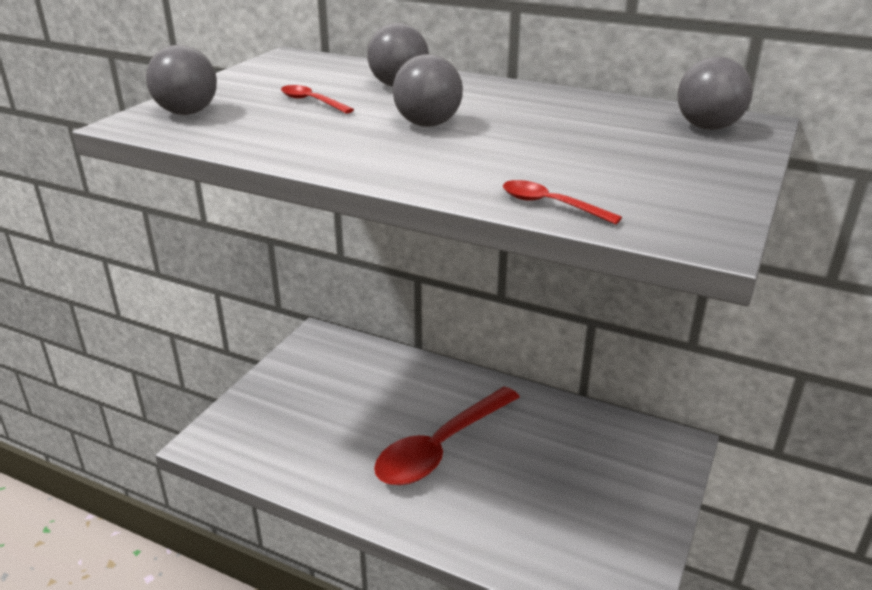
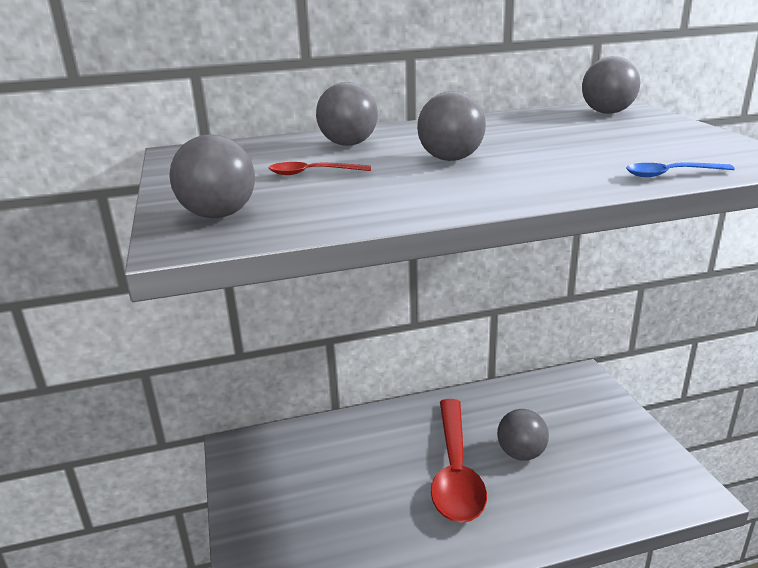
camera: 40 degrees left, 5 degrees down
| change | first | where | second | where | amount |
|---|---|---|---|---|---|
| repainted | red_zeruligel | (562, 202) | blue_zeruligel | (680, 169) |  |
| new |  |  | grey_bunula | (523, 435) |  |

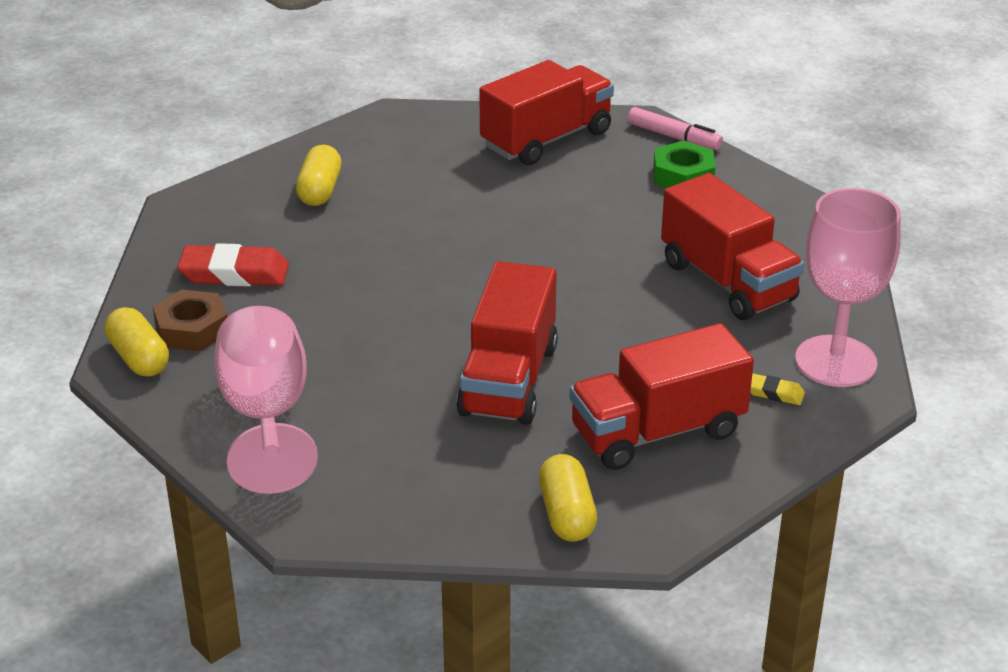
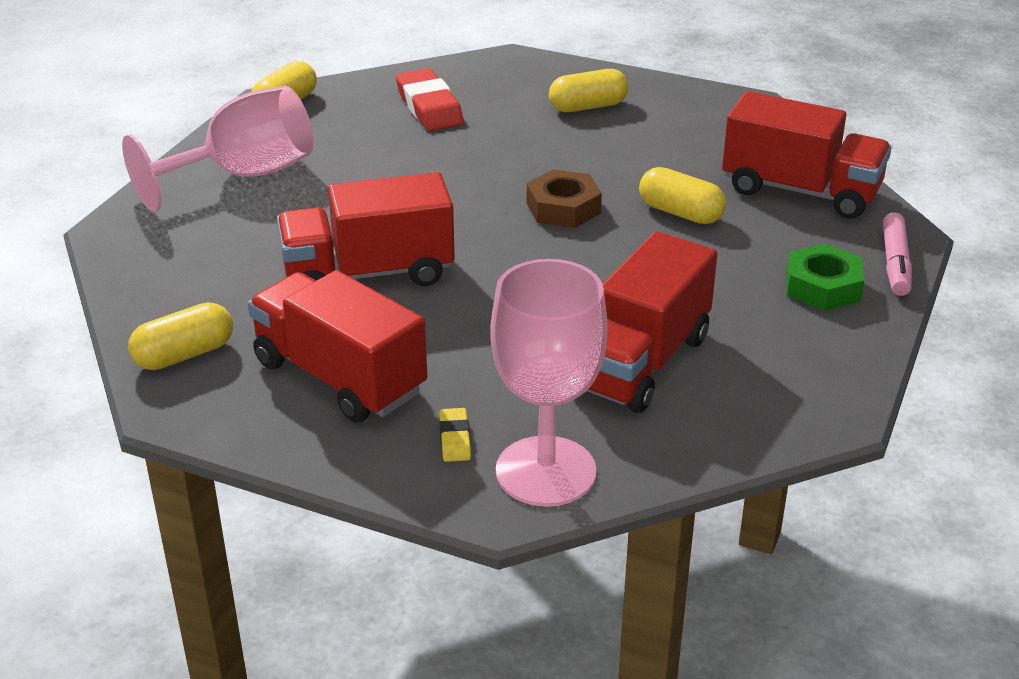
camera: 65 degrees right, 0 degrees up
| change | first | where | second | where | amount |
|---|---|---|---|---|---|
| shifted | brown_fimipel | (190, 321) |  | (564, 198) |  |
| new |  |  | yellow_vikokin | (682, 195) |  |

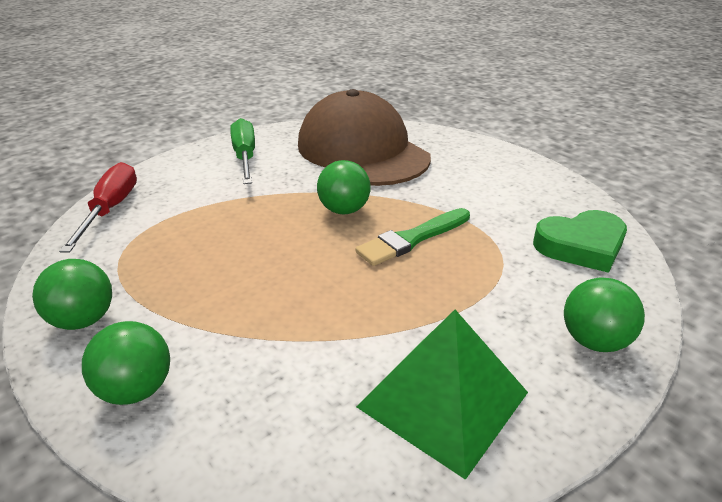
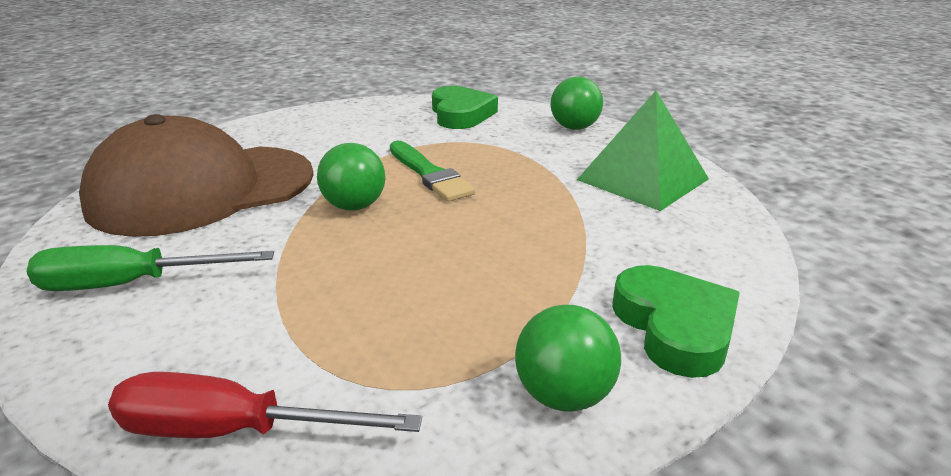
camera: 85 degrees left, 5 degrees down
| change | first | where | second | where | amount |
|---|---|---|---|---|---|
| swapped | green_bunula | (126, 363) | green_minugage | (676, 321) |  |

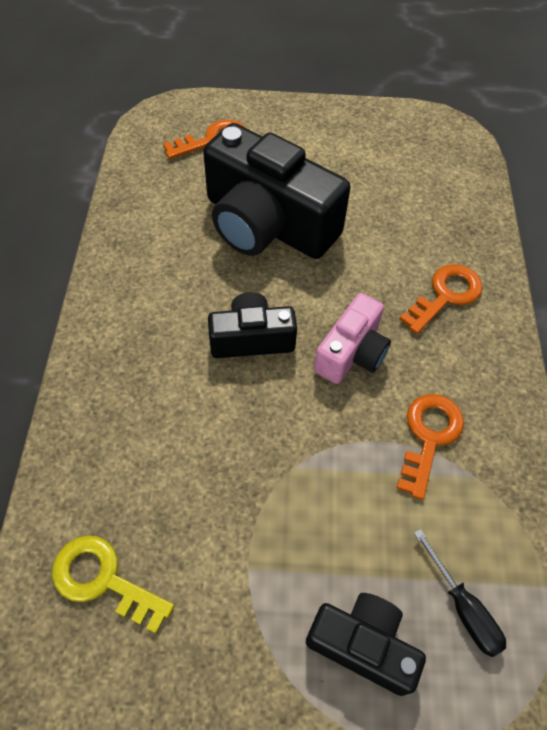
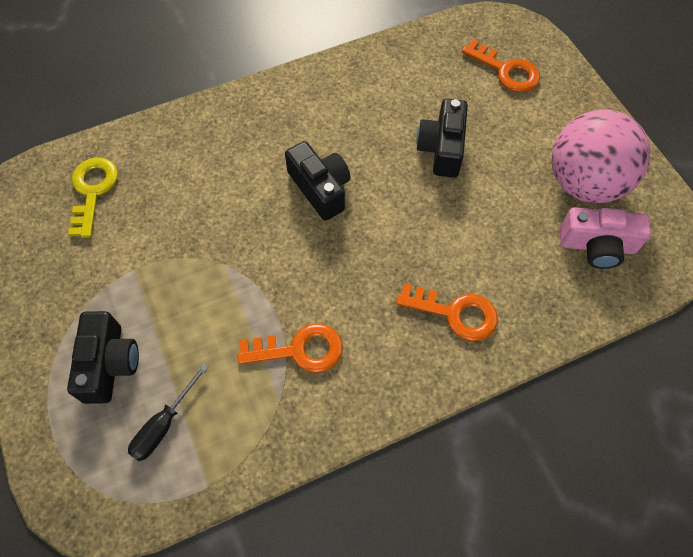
camera: 65 degrees right, 5 degrees up
| change | first | where | second | where | amount |
|---|---|---|---|---|---|
| scaled | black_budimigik | (276, 191) |  | (442, 138) | x0.53 |
| shifted | pink_budimigik | (352, 338) |  | (605, 238) |  |
| new |  |  | pink_bunula | (601, 156) |  |

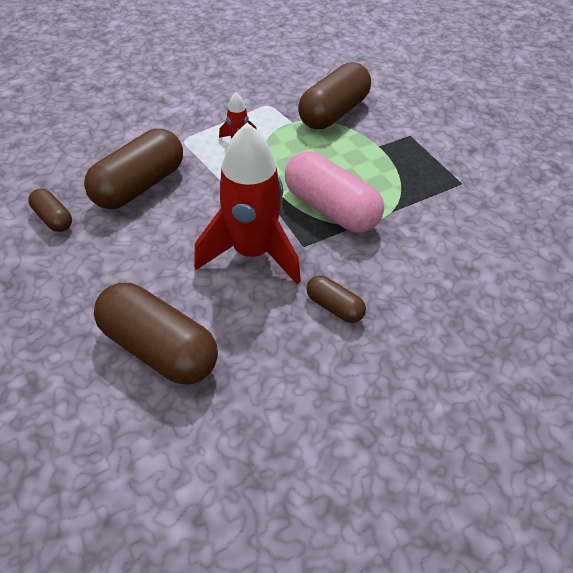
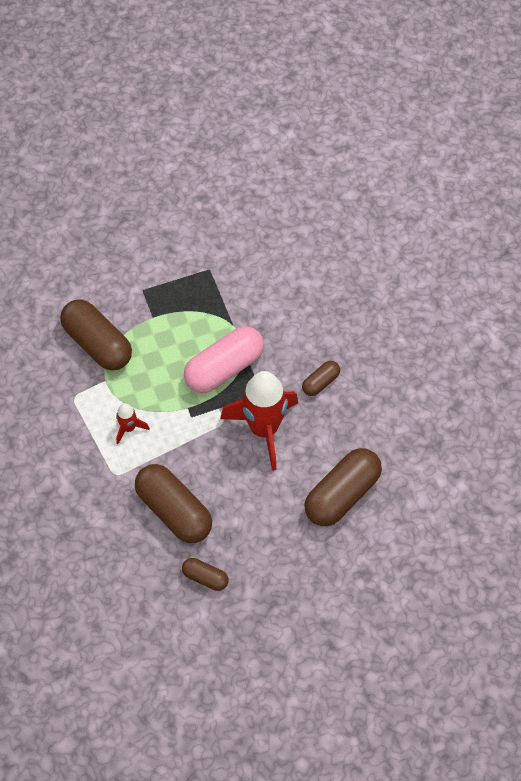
camera: 80 degrees left, 10 degrees up
| change | first | where | second | where | amount |
|---|---|---|---|---|---|
| rotated | brown_vikokin | (50, 210) |  | (205, 574) | 60 degrees clockwise |

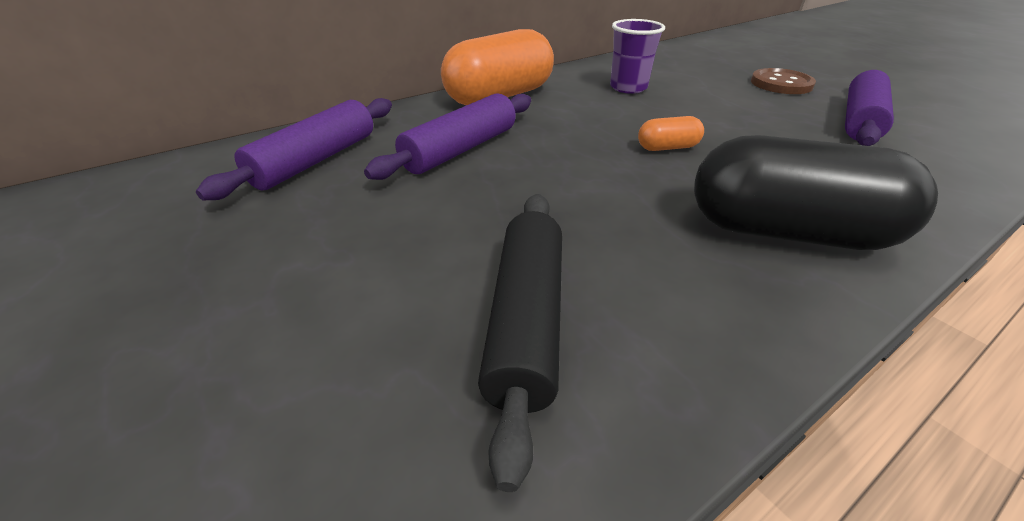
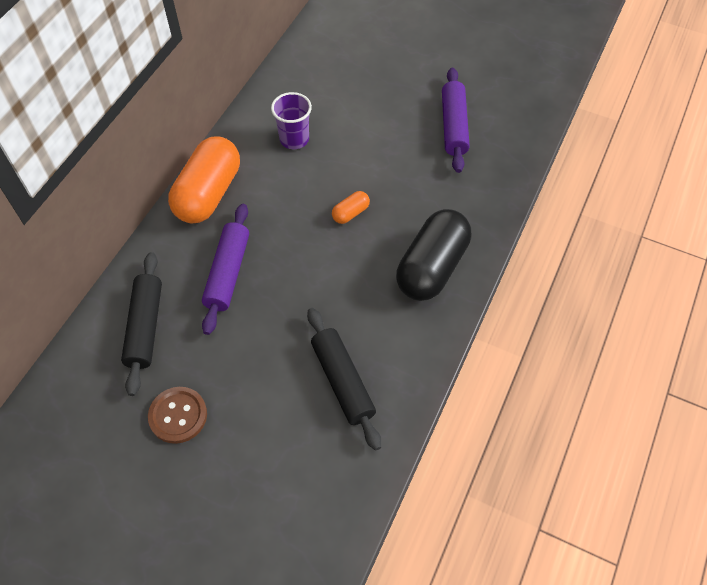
camera: 30 degrees left, 20 degrees up
| change | first | where | second | where | amount |
|---|---|---|---|---|---|
| repainted | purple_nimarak | (294, 149) | black_nimarak | (141, 324) |  |
| rotated | black_vikokin | (816, 192) |  | (433, 255) | 45 degrees counterclockwise |
| shifted | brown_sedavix | (783, 81) |  | (177, 415) |  |

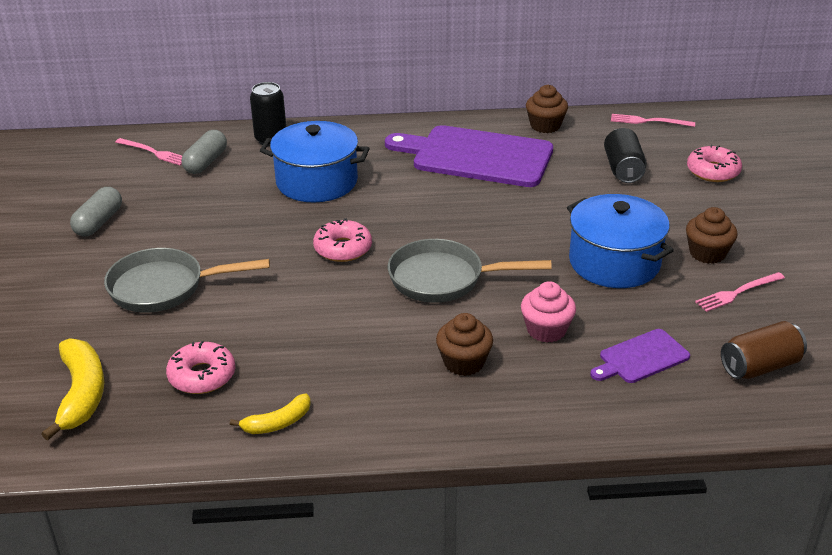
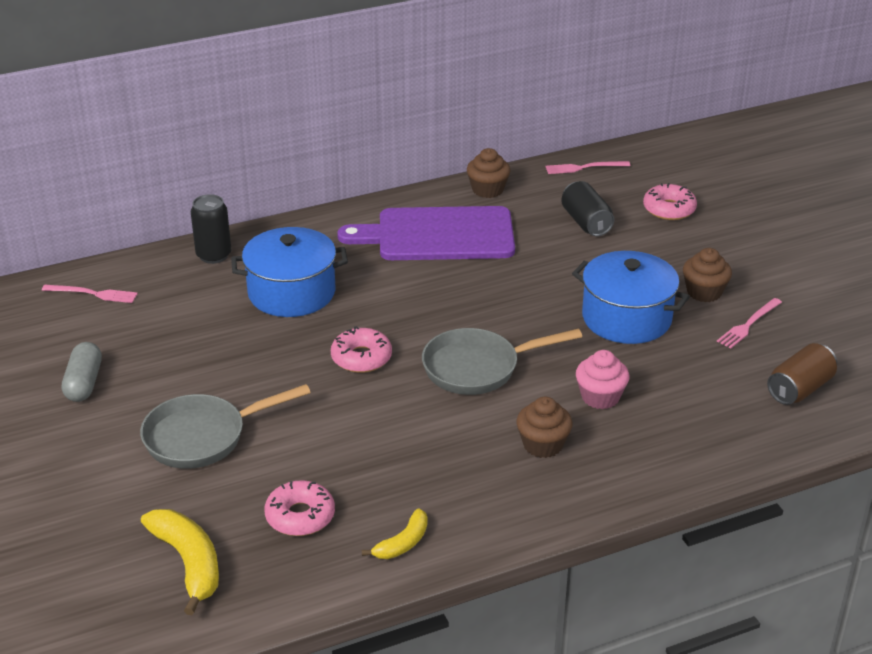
camera: 20 degrees left, 0 degrees up
| change | first | where | second | where | amount |
|---|---|---|---|---|---|
| gone | grey_vikokin | (204, 152) |  |  |  |
| gone | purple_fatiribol | (640, 356) |  |  |  |

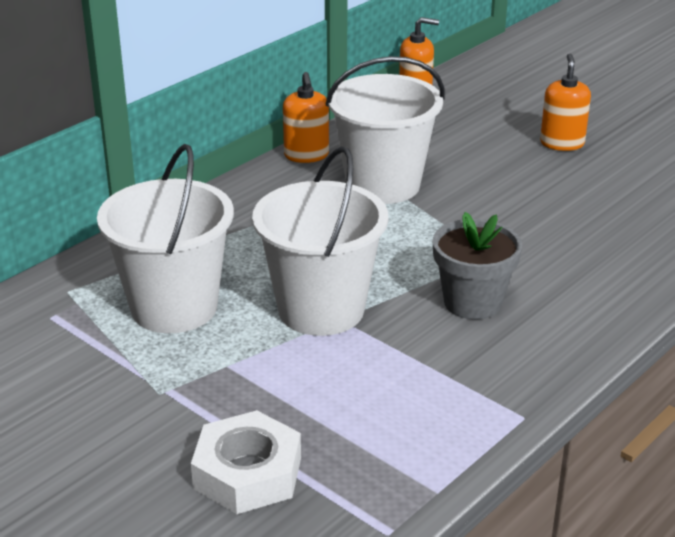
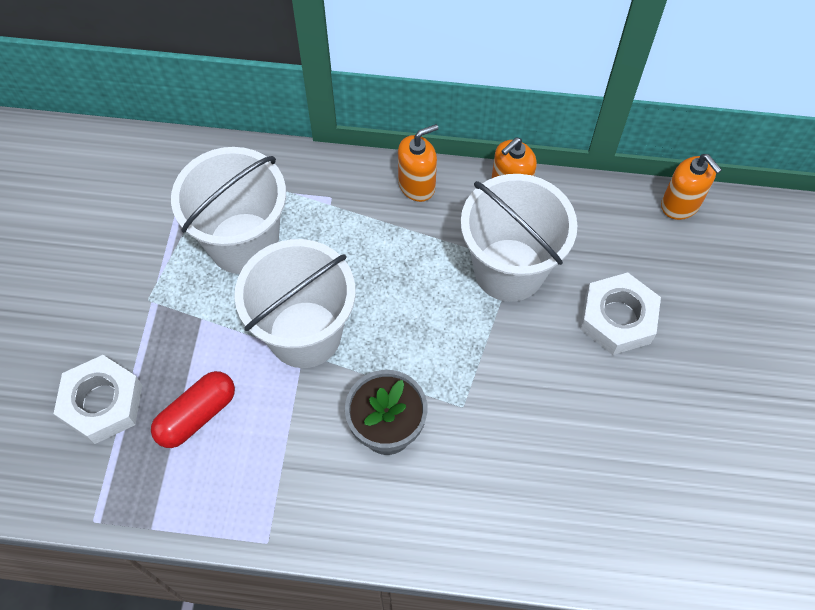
camera: 55 degrees right, 30 degrees up
| change | first | where | second | where | amount |
|---|---|---|---|---|---|
| shifted | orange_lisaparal | (565, 102) |  | (418, 163) |  |
| new |  |  | red_vikokin | (193, 409) |  |
| new |  |  | white_fimipel | (620, 314) |  |

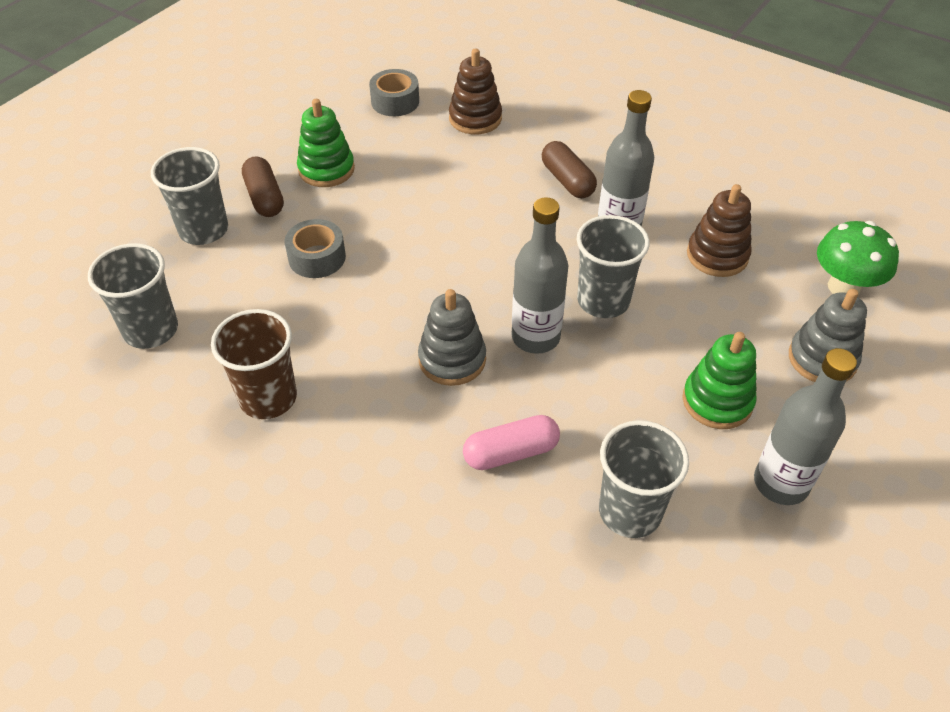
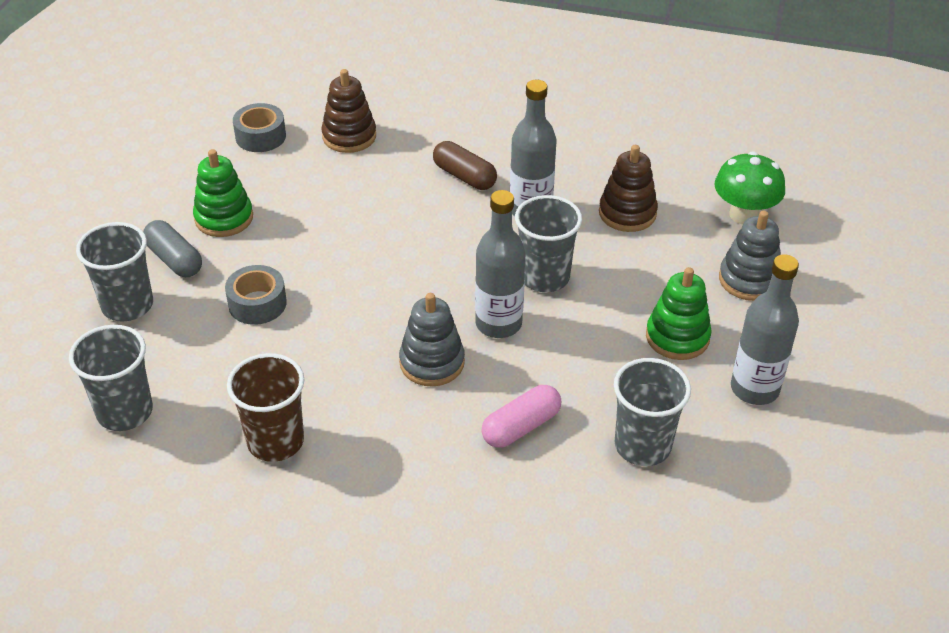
camera: 20 degrees left, 5 degrees down
| change | first | where | second | where | amount |
|---|---|---|---|---|---|
| repainted | brown_vikokin | (263, 186) | grey_vikokin | (172, 248) |  |

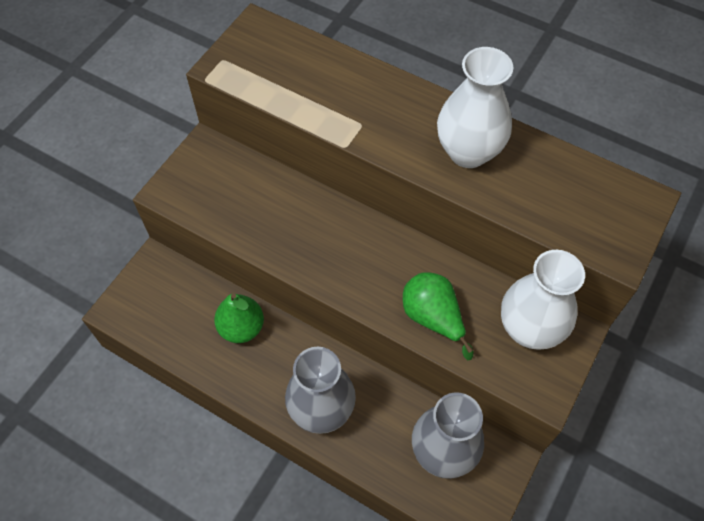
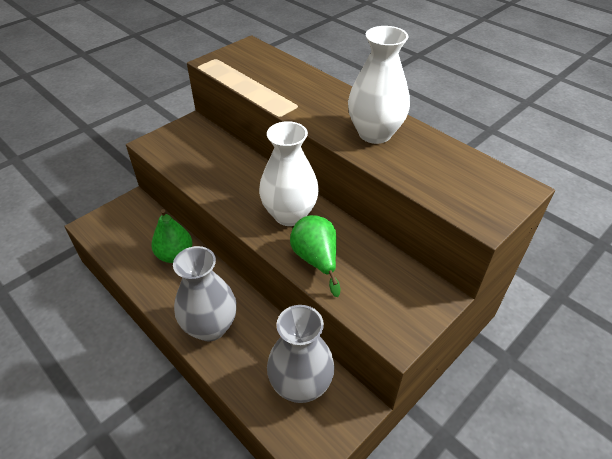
camera: 15 degrees right, 15 degrees down
| change | first | where | second | where | amount |
|---|---|---|---|---|---|
| shifted | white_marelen | (543, 299) |  | (289, 173) |  |

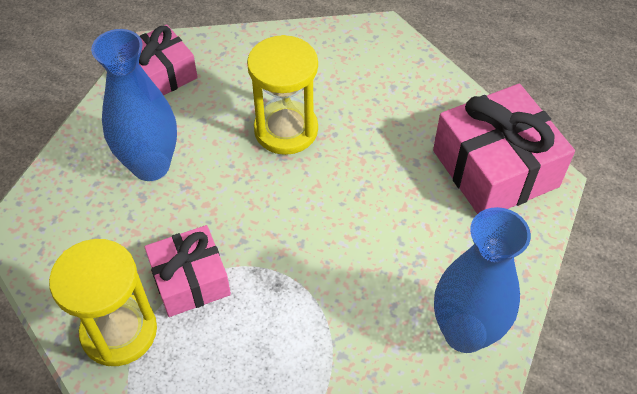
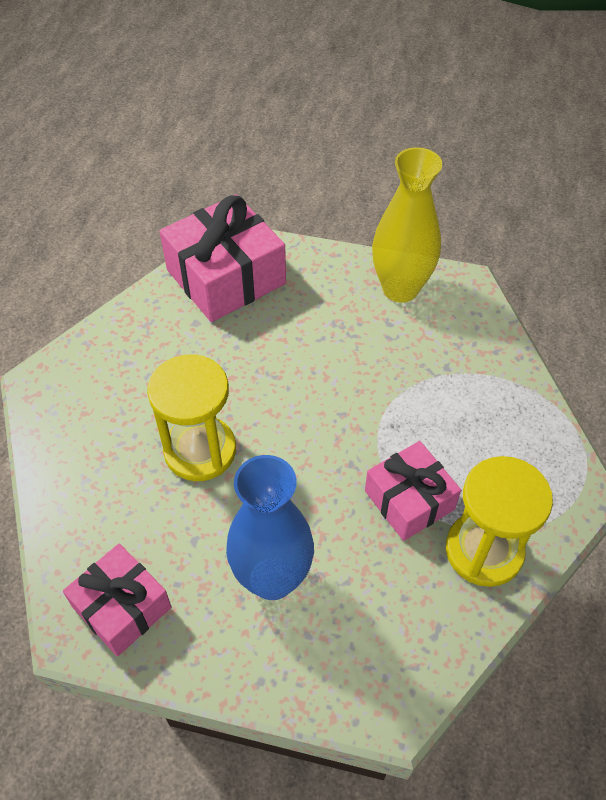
camera: 100 degrees left, 0 degrees up
| change | first | where | second | where | amount |
|---|---|---|---|---|---|
| repainted | blue_marelen | (482, 280) | yellow_marelen | (407, 224) |  |

